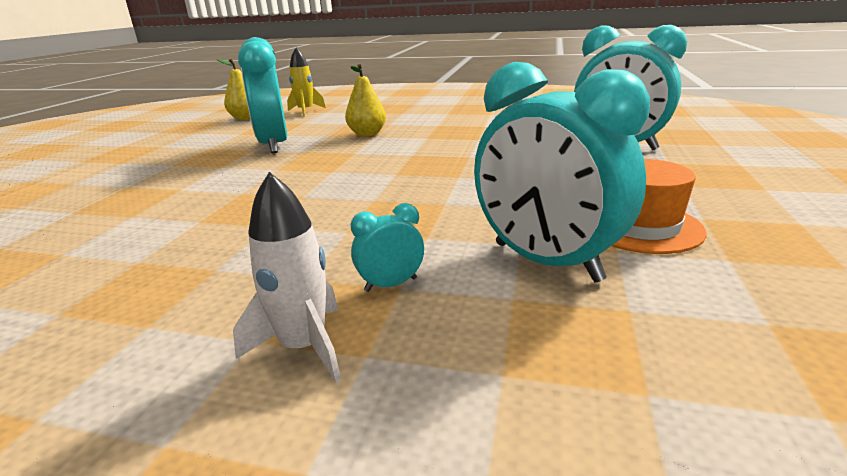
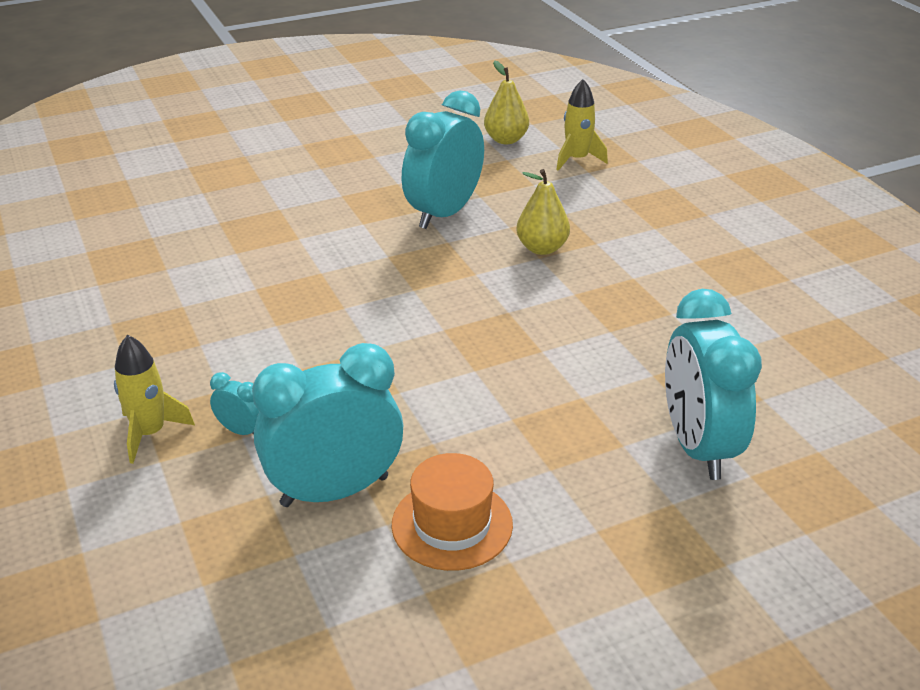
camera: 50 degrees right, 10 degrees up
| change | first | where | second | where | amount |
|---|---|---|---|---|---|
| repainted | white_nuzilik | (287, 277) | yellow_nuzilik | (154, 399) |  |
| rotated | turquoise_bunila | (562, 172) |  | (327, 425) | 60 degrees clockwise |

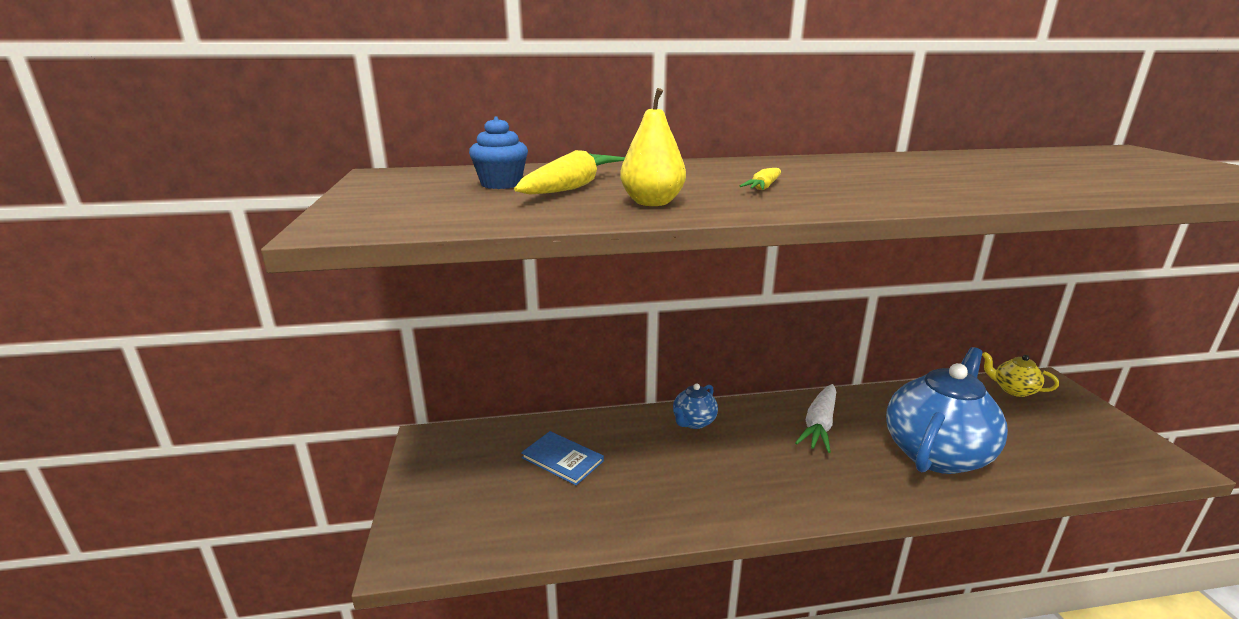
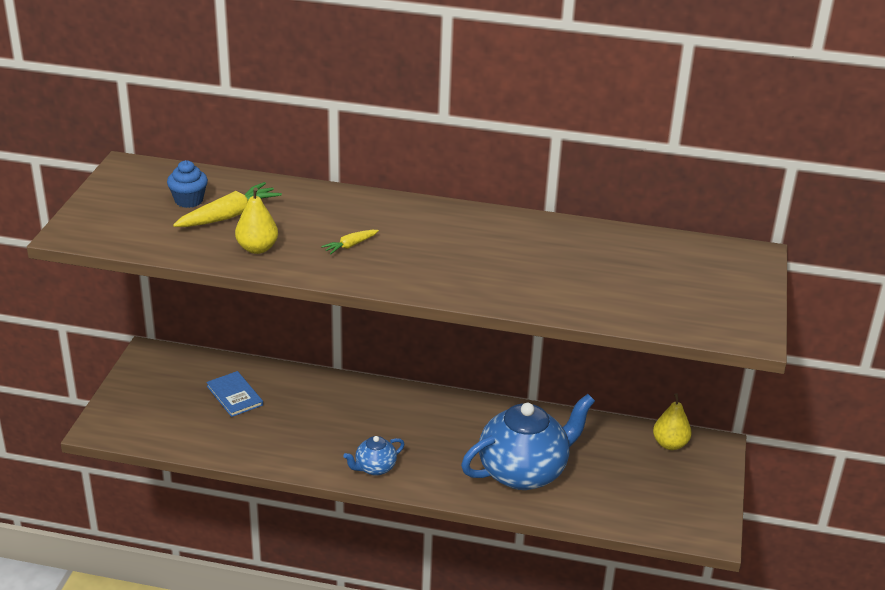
camera: 20 degrees right, 10 degrees up
| change | first | where | second | where | amount |
|---|---|---|---|---|---|
| shifted | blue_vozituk | (695, 406) |  | (373, 456) |  |
| gone | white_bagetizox | (815, 418) |  |  |  |
| swapped | yellow_vozituk | (1020, 374) | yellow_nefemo | (672, 421) |  |

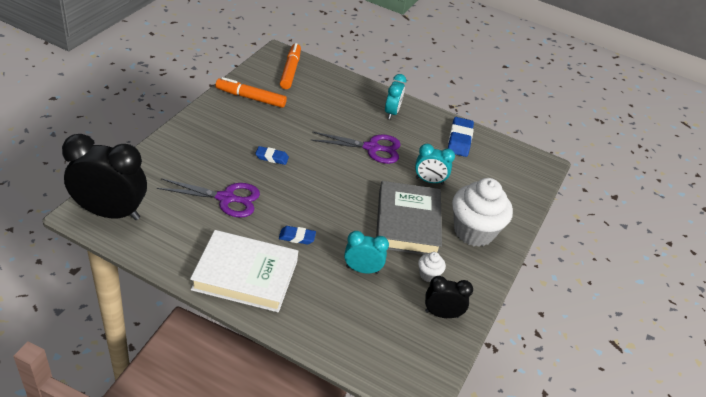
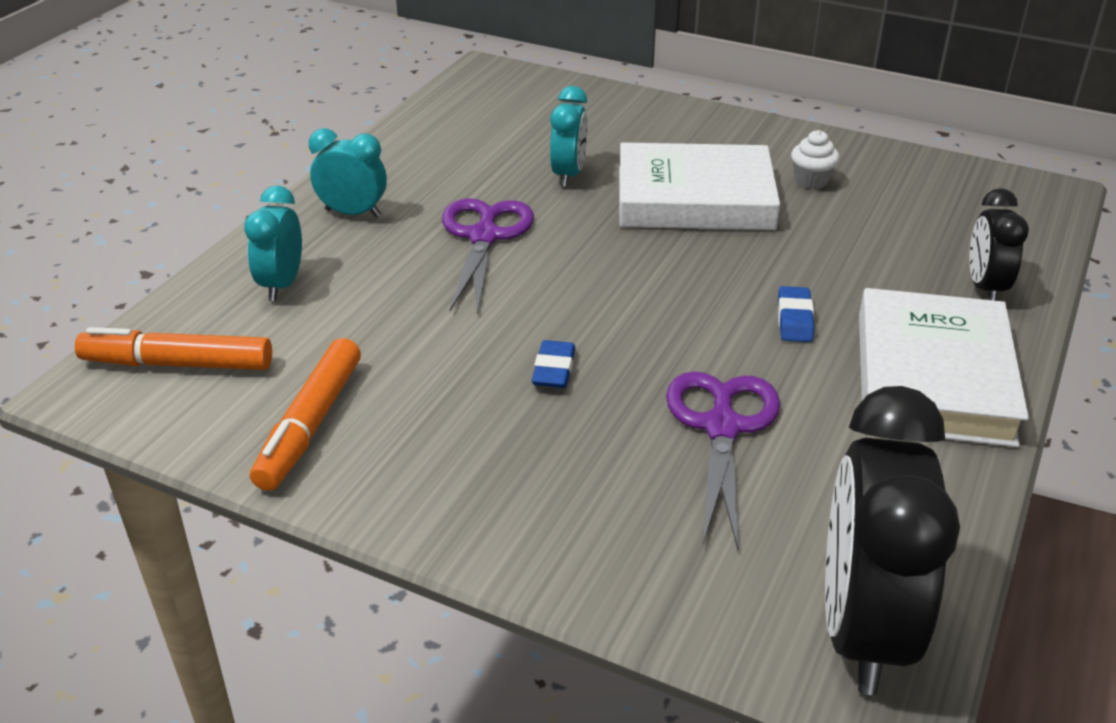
camera: 85 degrees left, 5 degrees down
| change | first | where | second | where | amount |
|---|---|---|---|---|---|
| shifted | turquoise_bunila | (366, 252) |  | (273, 243) |  |
| repainted | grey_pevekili | (409, 218) | white_pevekili | (699, 186) |  |
| shifted | black_bunila | (449, 297) |  | (999, 244) |  |
| gone | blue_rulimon | (461, 137) |  |  |  |
| gone | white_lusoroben | (482, 212) |  |  |  |

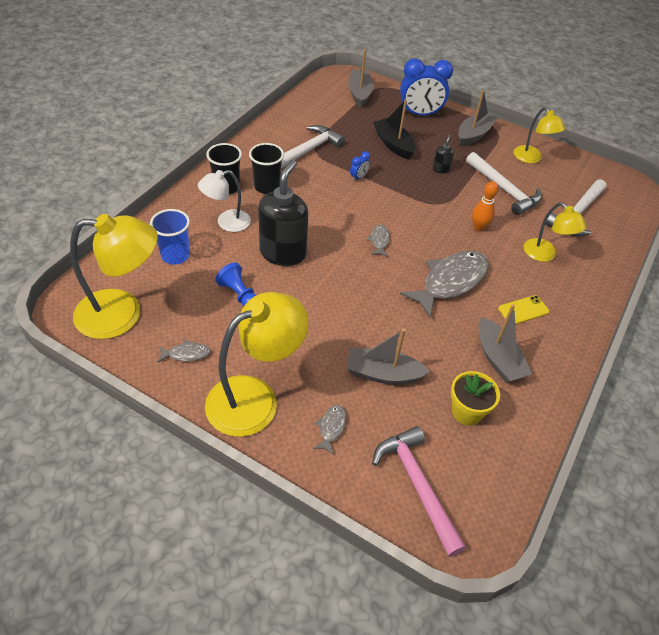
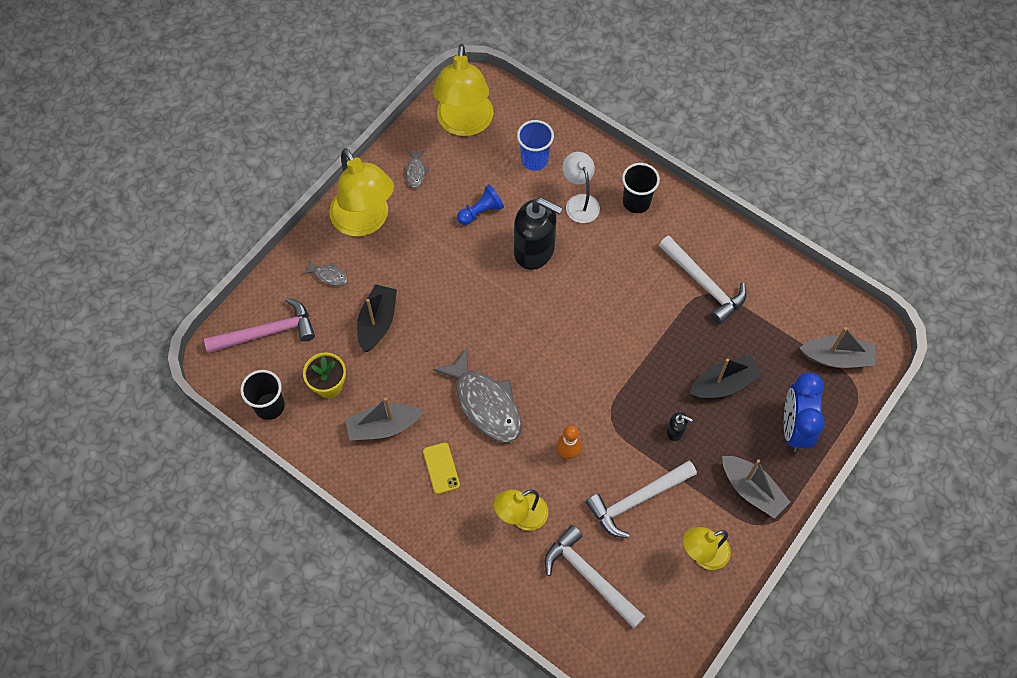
camera: 100 degrees right, 15 degrees up
| change | first | where | second | where | amount |
|---|---|---|---|---|---|
| shifted | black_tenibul | (266, 168) |  | (262, 395) |  |
| repainted | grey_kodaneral | (388, 356) | black_kodaneral | (377, 318) |  |
| gone | blue_bunila | (360, 166) |  |  |  |
| gone | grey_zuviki | (378, 241) |  |  |  |

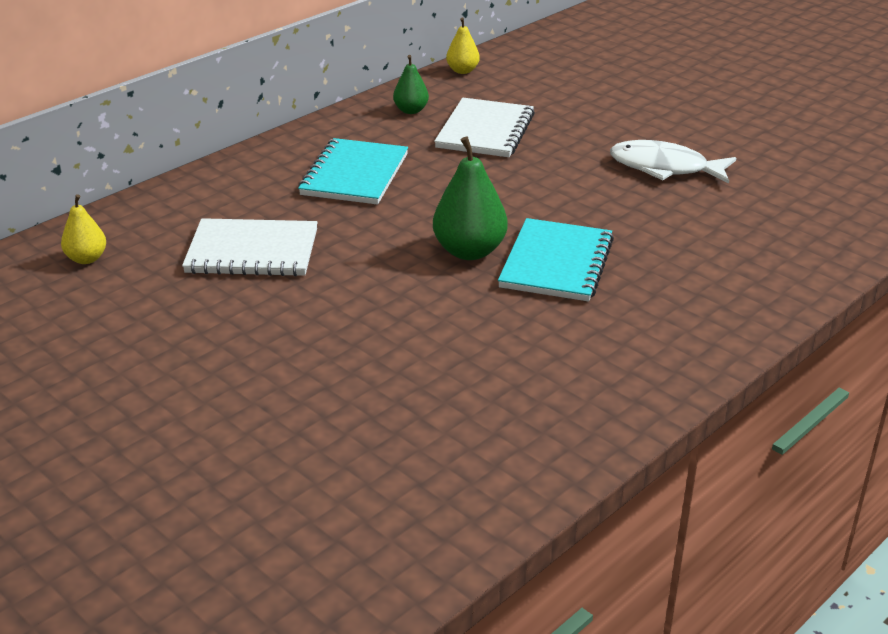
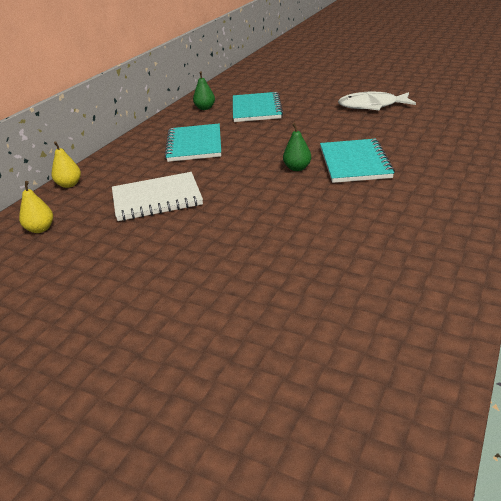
camera: 15 degrees left, 0 degrees up
| change | first | where | second | where | amount |
|---|---|---|---|---|---|
| scaled | green_nefemo | (470, 198) |  | (297, 147) | x0.58 |
| repainted | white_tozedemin | (484, 127) | turquoise_tozedemin | (258, 107) |  |
| shifted | yellow_nefemo | (463, 45) |  | (66, 164) |  |

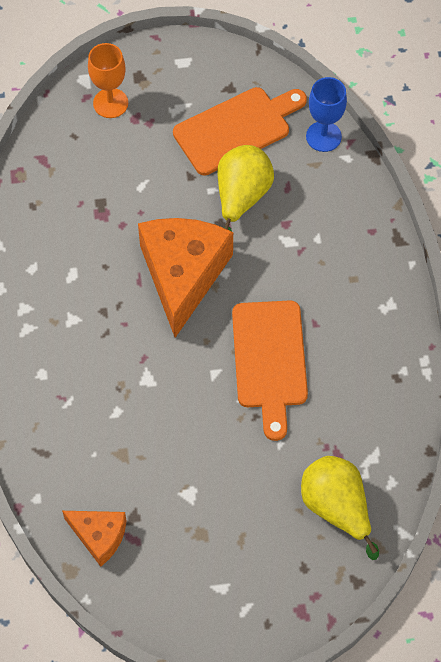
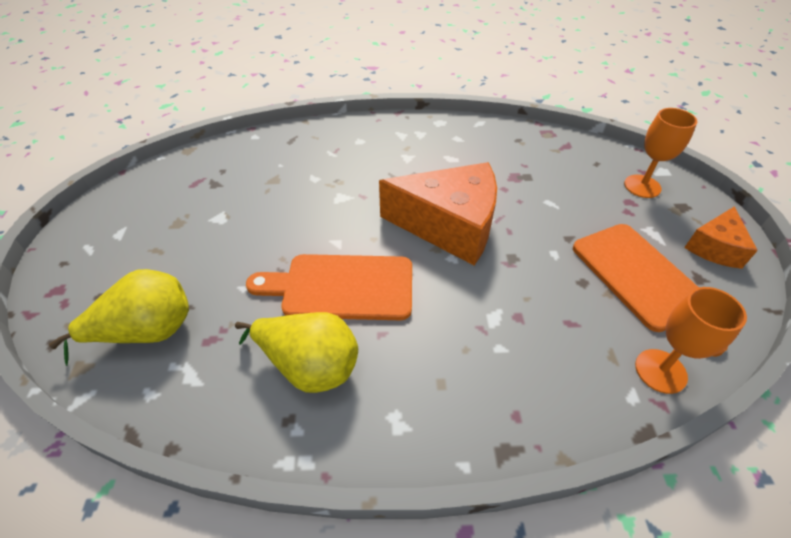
camera: 95 degrees right, 15 degrees down
| change | first | where | second | where | amount |
|---|---|---|---|---|---|
| shifted | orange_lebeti | (94, 539) |  | (721, 238) |  |
| shifted | yellow_nefemo | (245, 188) |  | (296, 352) |  |
| repainted | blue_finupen | (326, 114) | orange_finupen | (691, 340) |  |

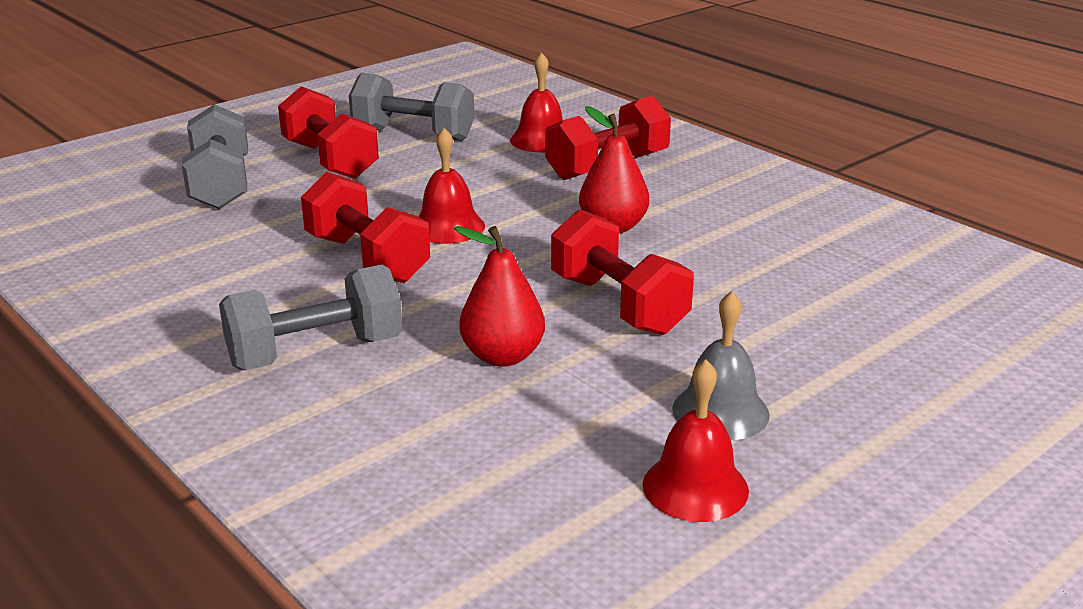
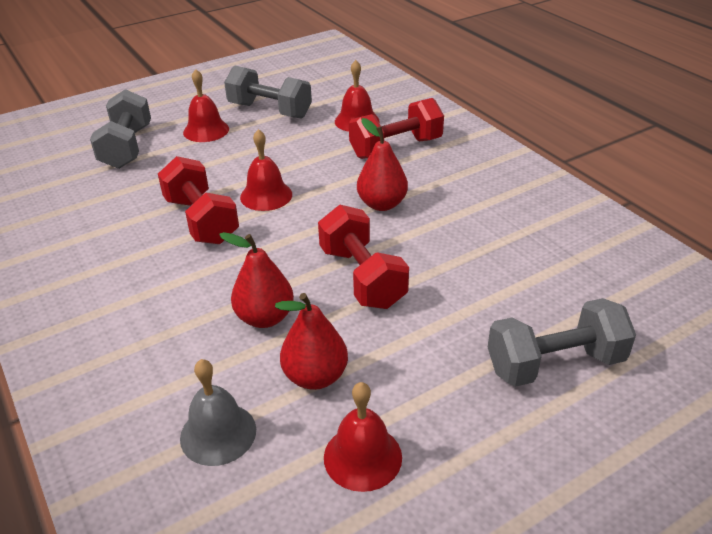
camera: 10 degrees right, 10 degrees up
| change | first | where | second | where | amount |
|---|---|---|---|---|---|
| shifted | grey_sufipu | (311, 317) |  | (562, 342) |  |
| swapped | red_sufipu | (328, 132) | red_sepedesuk | (206, 105) |  |
| shifted | grey_sepedesuk | (721, 365) |  | (218, 412) |  |
| new |  |  | red_nefemo | (311, 341) |  |

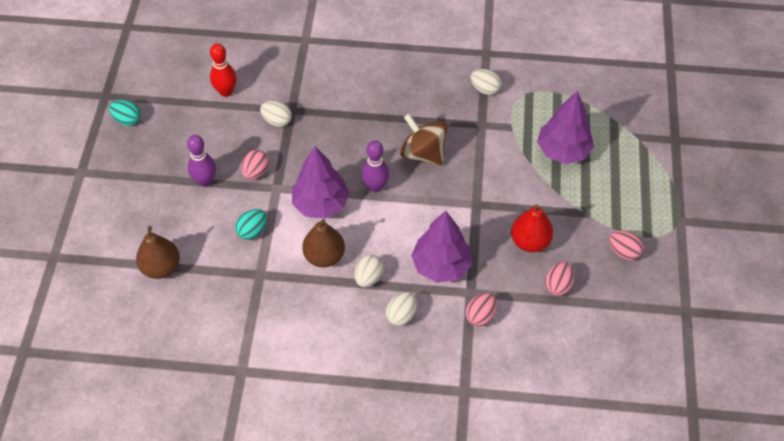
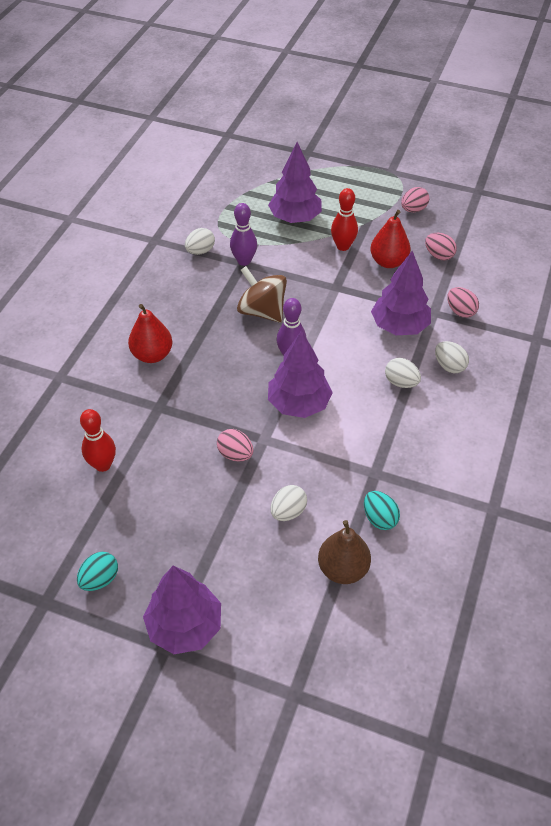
camera: 75 degrees left, 5 degrees down
| change | first | where | second | where | amount |
|---|---|---|---|---|---|
| shifted | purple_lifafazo | (201, 161) |  | (243, 234) |  |
| shifted | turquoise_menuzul | (251, 224) |  | (382, 510) |  |
| shifted | white_menuzul | (276, 114) |  | (289, 503) |  |
| gone | brown_nefemo | (323, 243) |  |  |  |
| rotated | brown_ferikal | (424, 140) |  | (262, 294) | 75 degrees clockwise |
| new |  |  | red_nefemo | (150, 333) |  |
| new |  |  | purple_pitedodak | (182, 610) |  |
| new |  |  | red_lifafazo | (344, 219) |  |

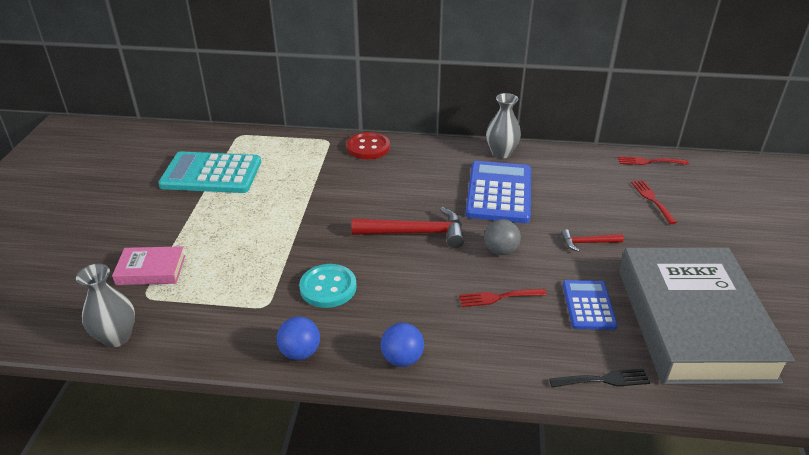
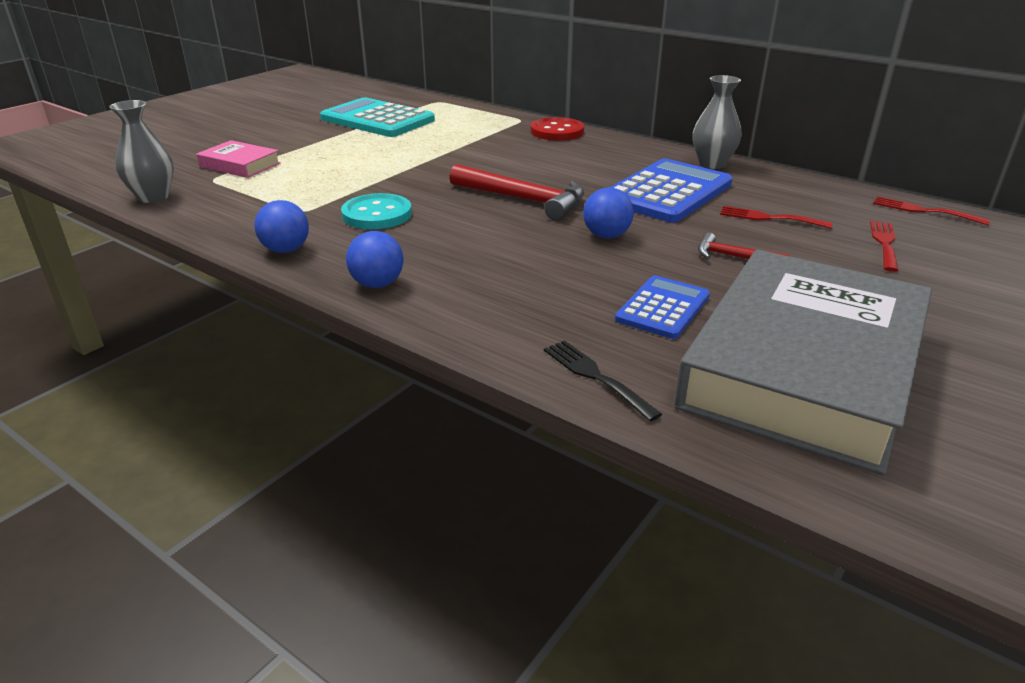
camera: 30 degrees right, 5 degrees down
| change | first | where | second | where | amount |
|---|---|---|---|---|---|
| shifted | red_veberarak | (503, 298) |  | (776, 217) |  |
| repainted | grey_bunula | (502, 237) | blue_bunula | (608, 212) |  |
| rotated | black_veberarak | (599, 378) |  | (603, 381) | 150 degrees counterclockwise |

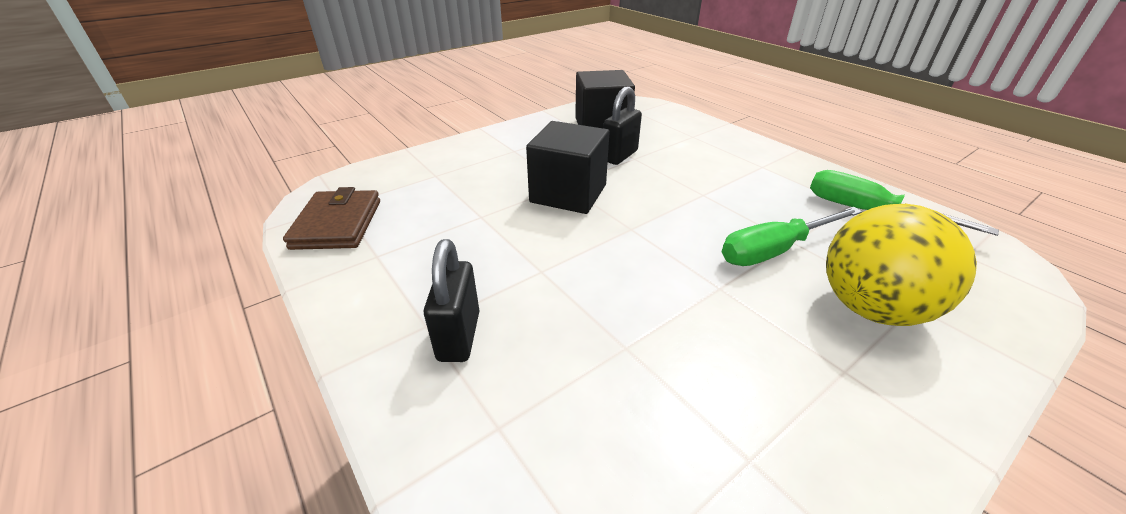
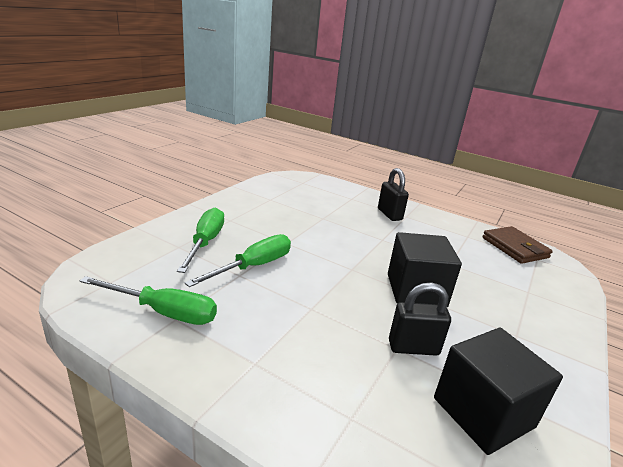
camera: 155 degrees right, 10 degrees down
| change | first | where | second | where | amount |
|---|---|---|---|---|---|
| rotated | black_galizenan | (622, 125) |  | (420, 319) | 75 degrees clockwise |
| swapped | yellow_bunula | (901, 265) | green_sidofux | (200, 240) |  |

